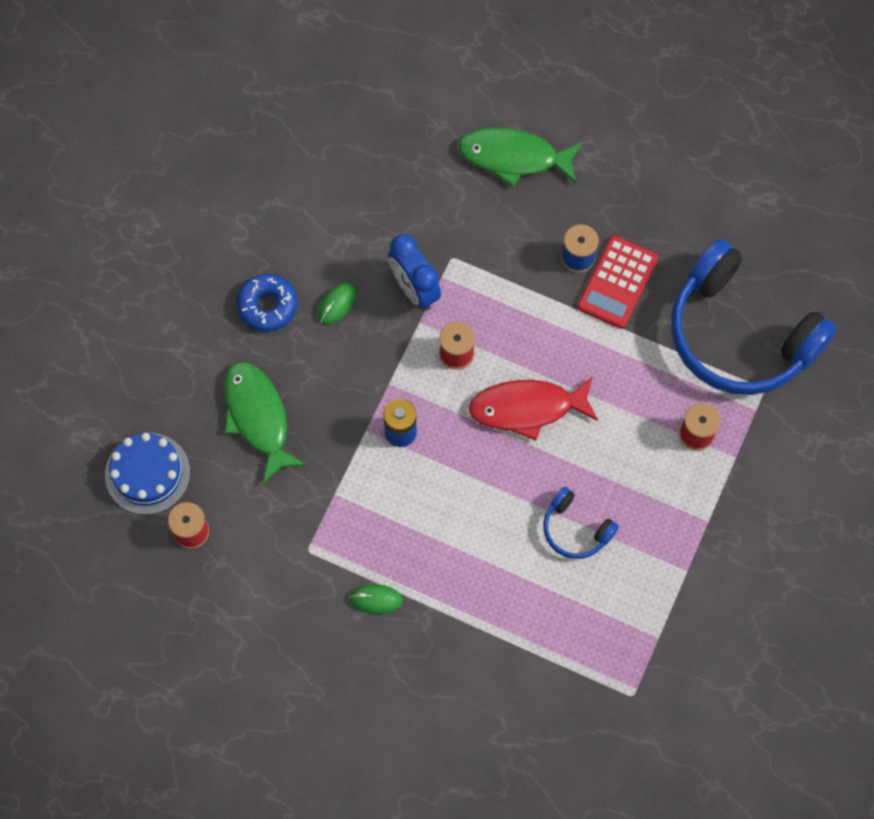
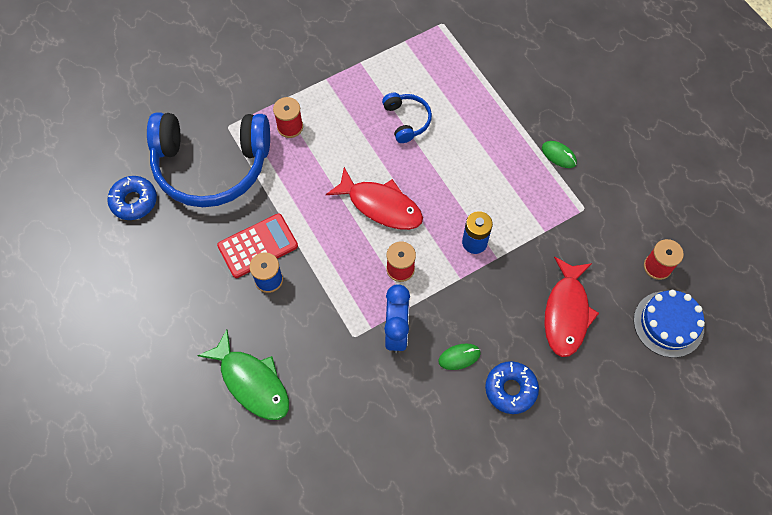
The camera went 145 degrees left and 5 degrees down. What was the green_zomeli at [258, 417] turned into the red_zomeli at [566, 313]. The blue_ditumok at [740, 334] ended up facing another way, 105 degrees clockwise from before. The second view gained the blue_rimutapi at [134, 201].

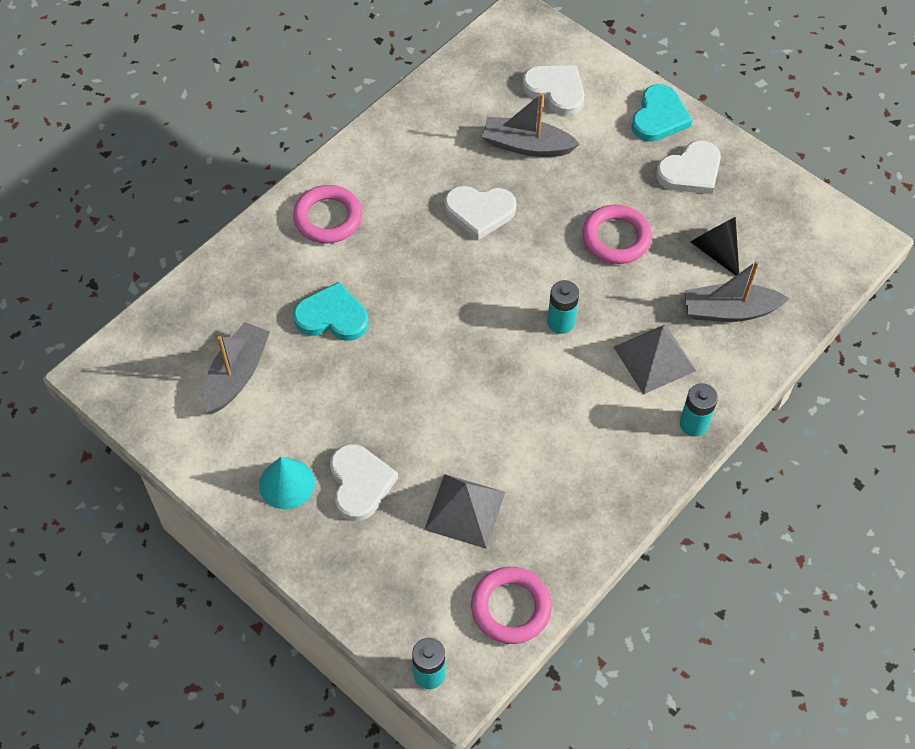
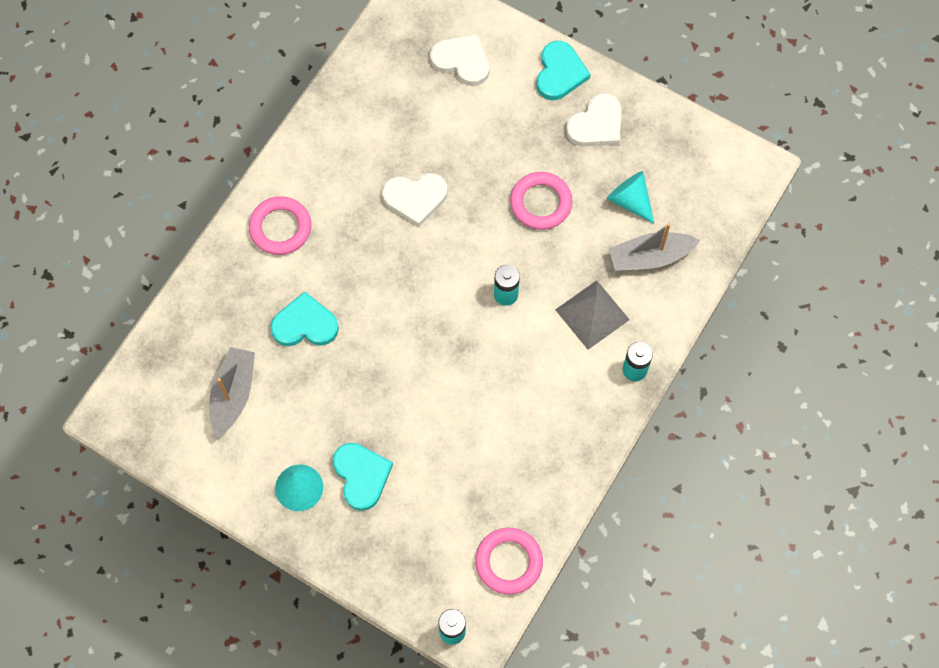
The camera went 10 degrees left and 10 degrees up. What was the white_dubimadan at [360, 483] turned into the turquoise_dubimadan at [361, 476]. The second view lost the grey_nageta at [464, 510]. The second view lost the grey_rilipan at [526, 146]. What was the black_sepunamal at [715, 251] turned into the turquoise_sepunamal at [630, 200].

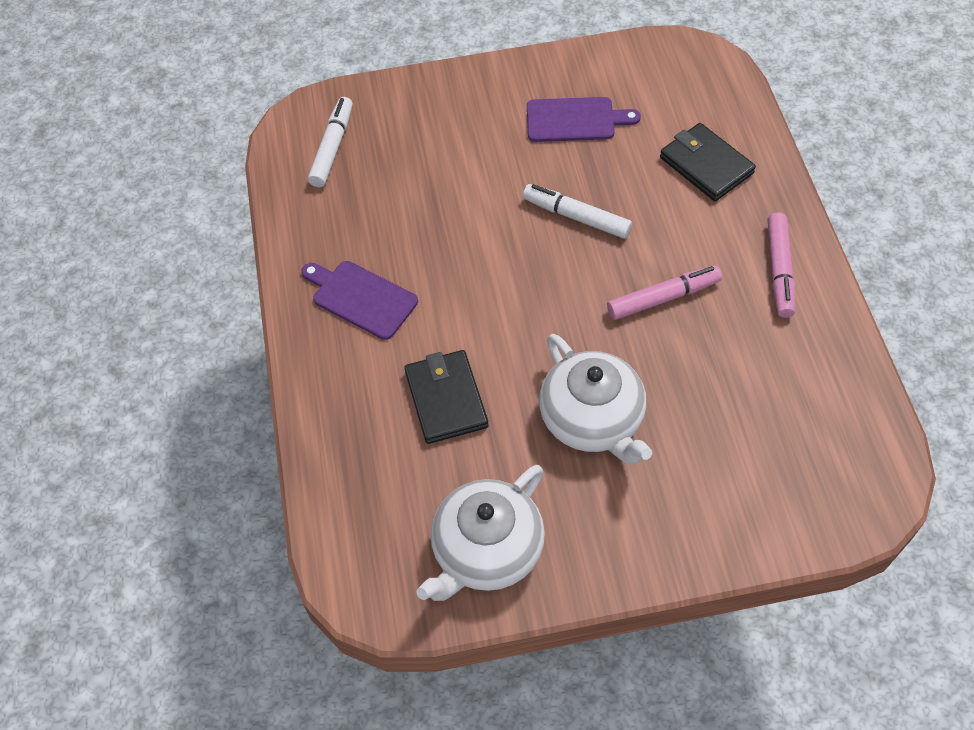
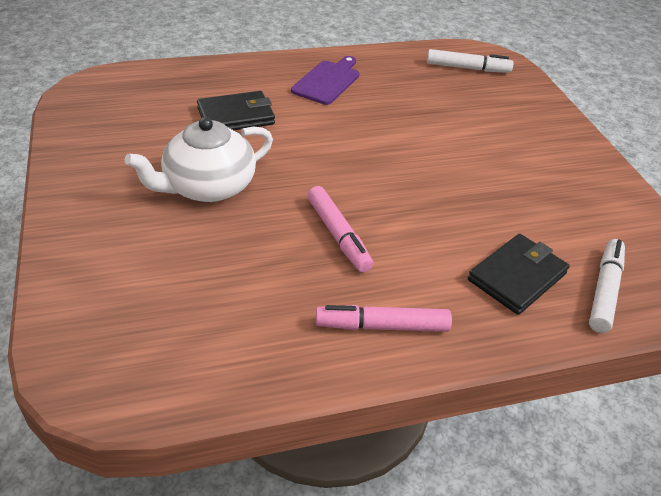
The camera went 80 degrees right and 15 degrees down. The second view lost the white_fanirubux at [486, 550]. The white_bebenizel ended up elsewhere, having gone from [576, 217] to [604, 290]. The second view lost the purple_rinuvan at [575, 120].

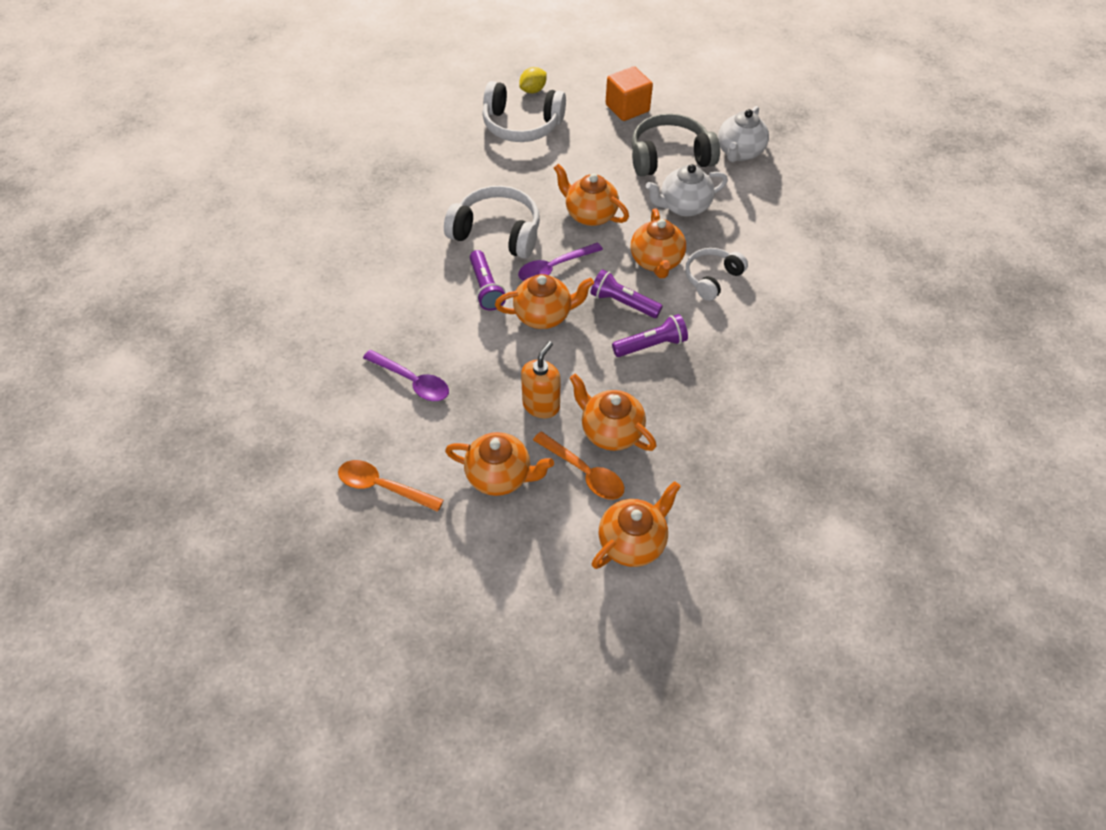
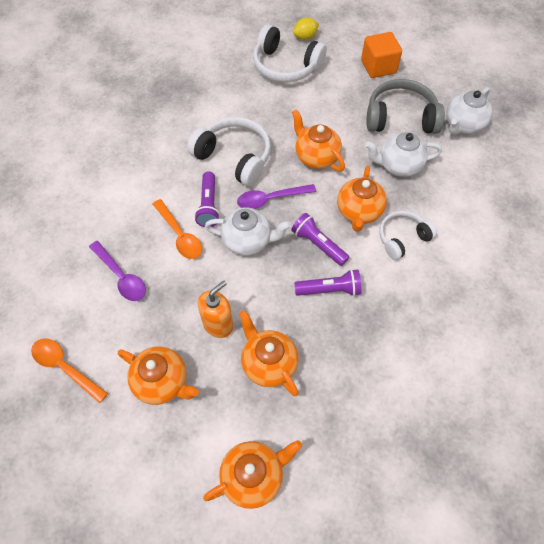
The camera went 15 degrees right and 5 degrees up. What was the orange_fanirubux at [544, 315] turned into the white_fanirubux at [248, 241]. The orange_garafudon ended up elsewhere, having gone from [584, 472] to [180, 235].

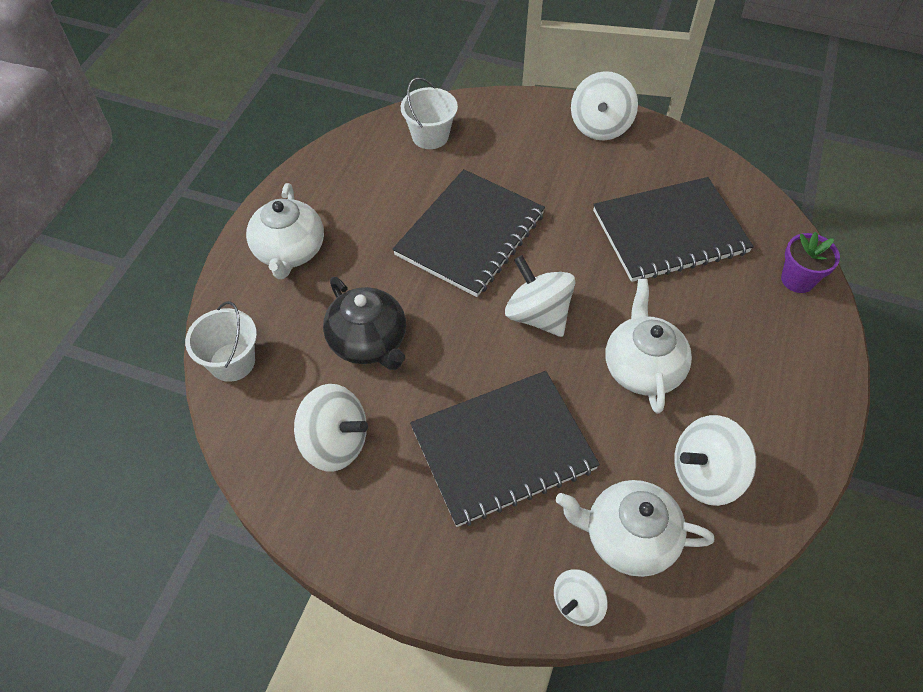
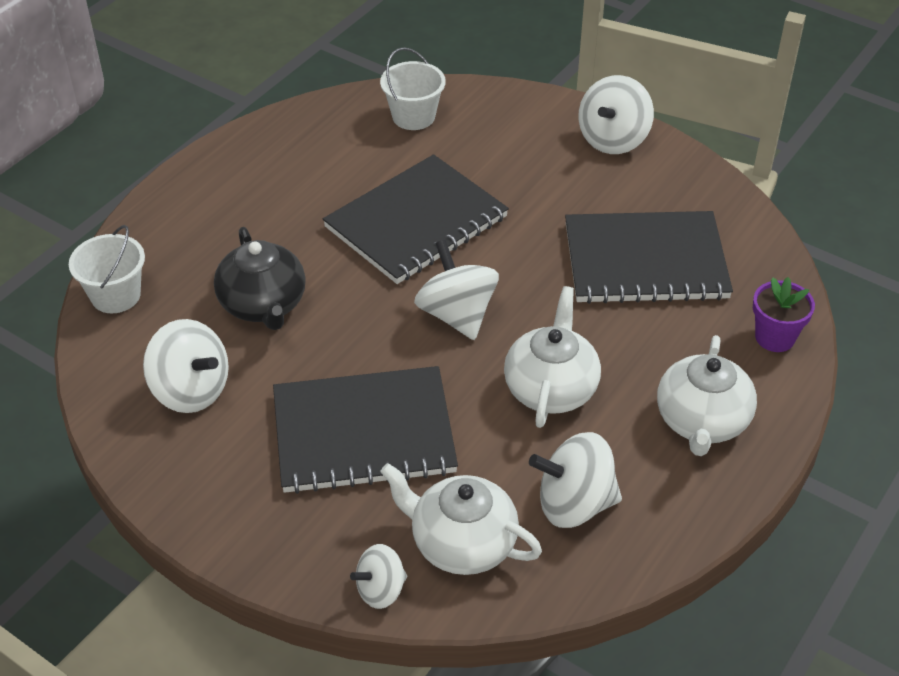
The camera went 15 degrees right and 10 degrees down. The white_fanirubux ended up elsewhere, having gone from [289, 252] to [701, 422].

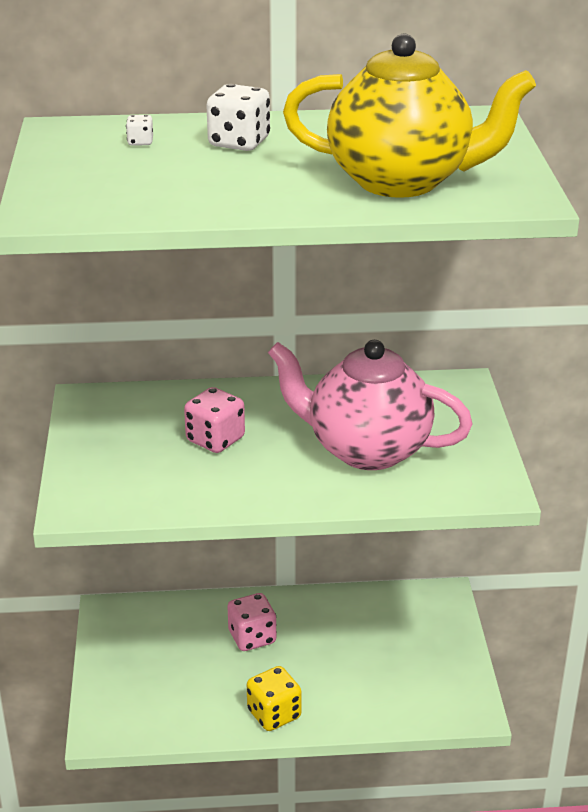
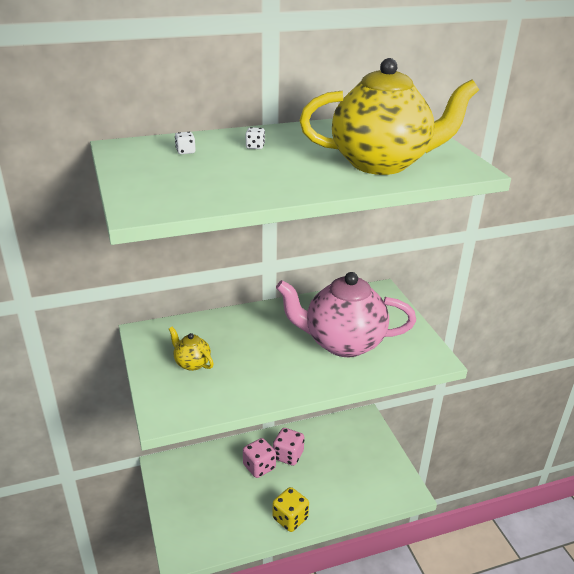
The camera went 15 degrees left and 0 degrees up. The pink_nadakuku ended up elsewhere, having gone from [215, 440] to [288, 455]. The size of the white_nadakuku at [239, 143] changed by a factor of 0.48. The second view gained the yellow_fanirubux at [192, 363].

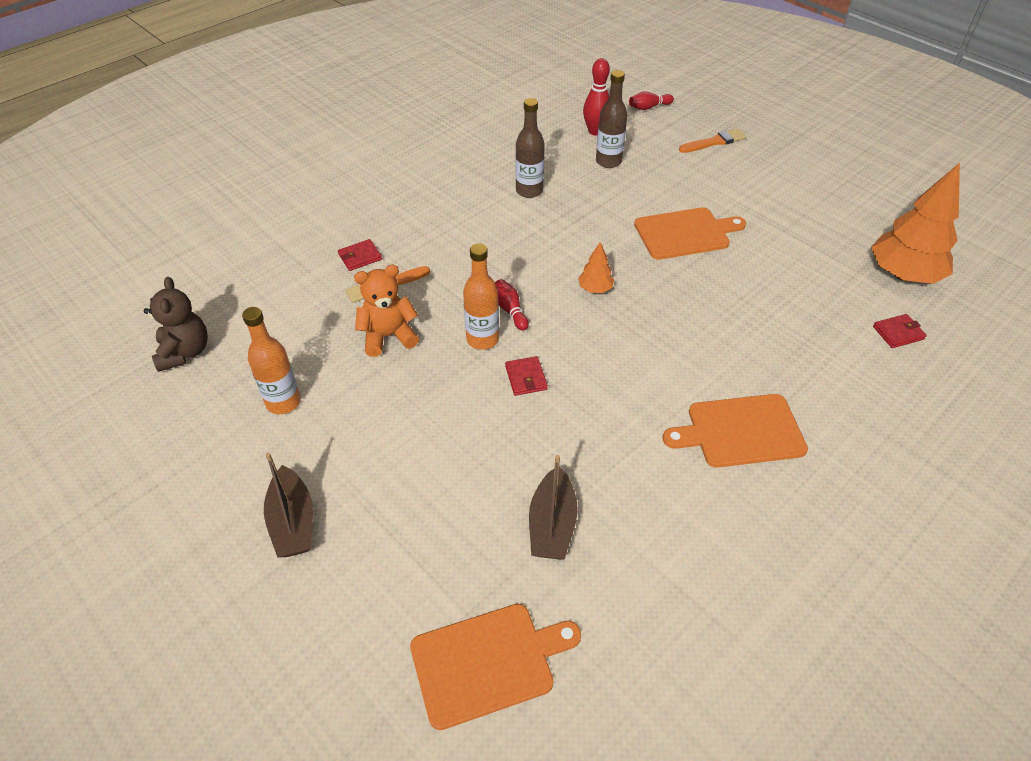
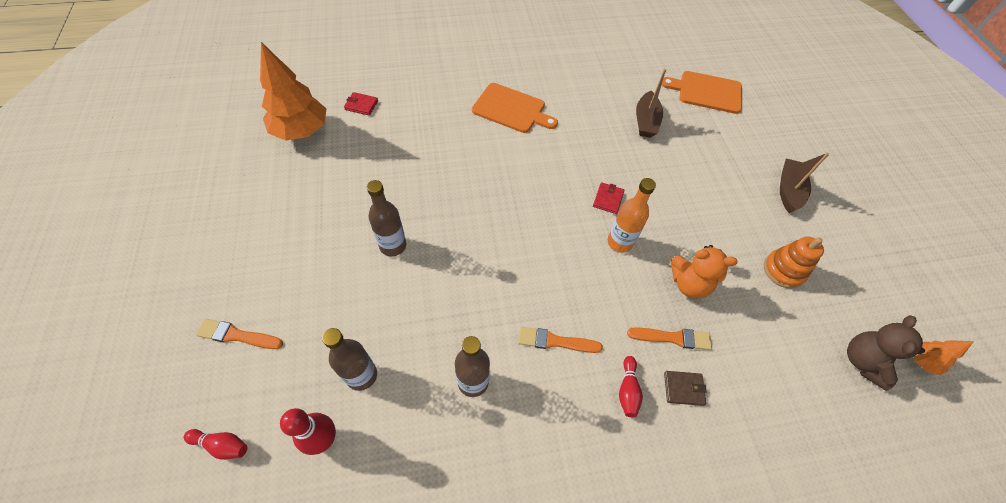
The camera went 150 degrees left and 10 degrees up. Where the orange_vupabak stood at [283, 402], the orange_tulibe came to stand at [783, 270]. What was the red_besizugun at [360, 257] turned into the brown_besizugun at [683, 388]. The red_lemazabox ended up elsewhere, having gone from [510, 310] to [627, 390]. The brown_rilipan at [552, 524] ended up facing another way, 150 degrees clockwise from before. The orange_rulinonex ended up elsewhere, having gone from [595, 289] to [921, 361]. Where the orange_rinuvan stood at [685, 233], the brown_vupabak came to stand at [393, 246]. The second view gained the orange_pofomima at [555, 341].

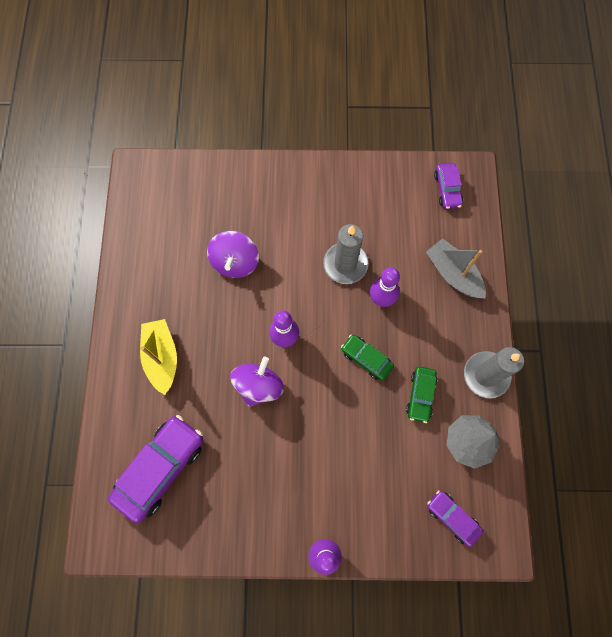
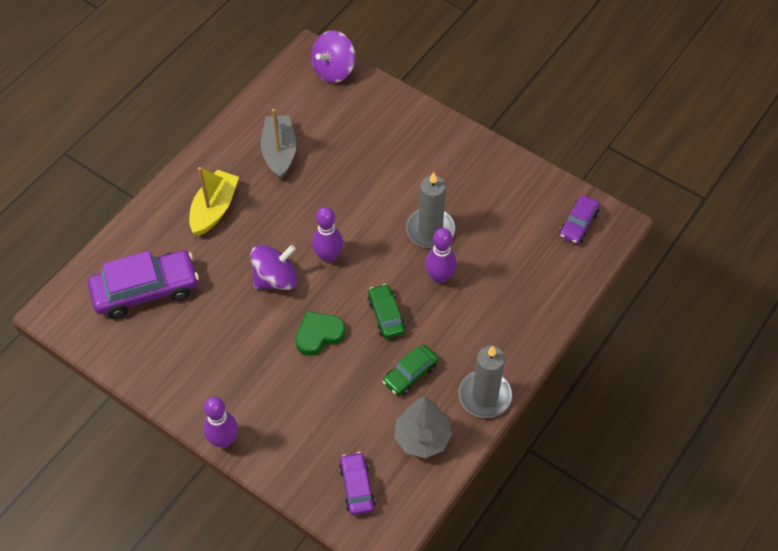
The camera went 35 degrees right and 15 degrees down. The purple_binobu ended up elsewhere, having gone from [235, 262] to [333, 70]. The grey_rilipan ended up elsewhere, having gone from [453, 274] to [279, 152]. The second view gained the green_dubimadan at [318, 334].

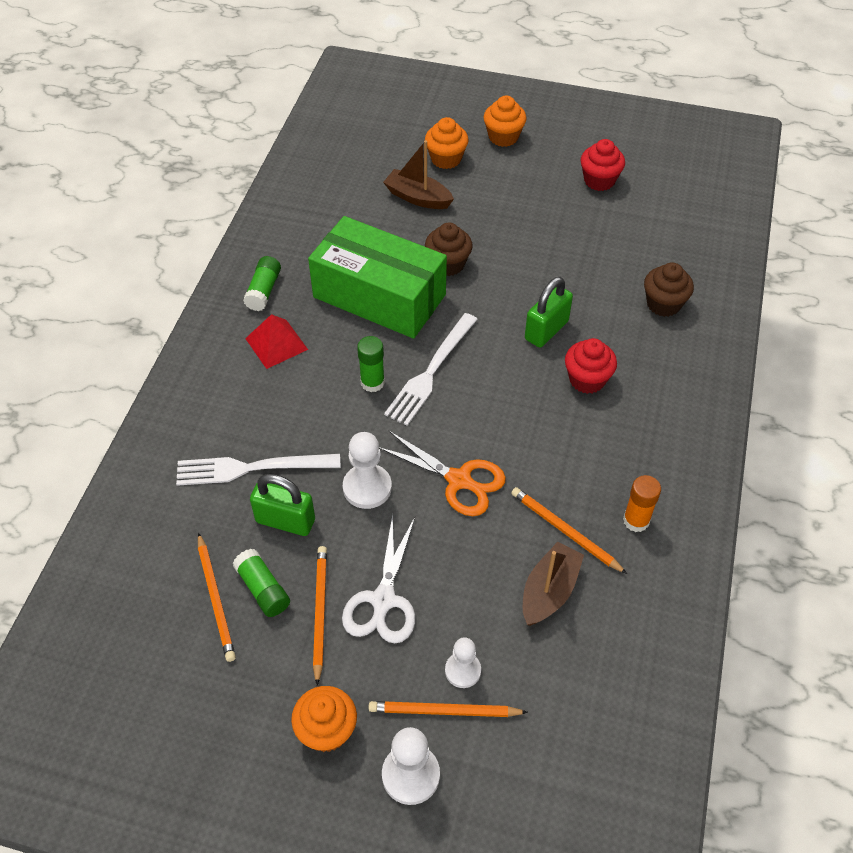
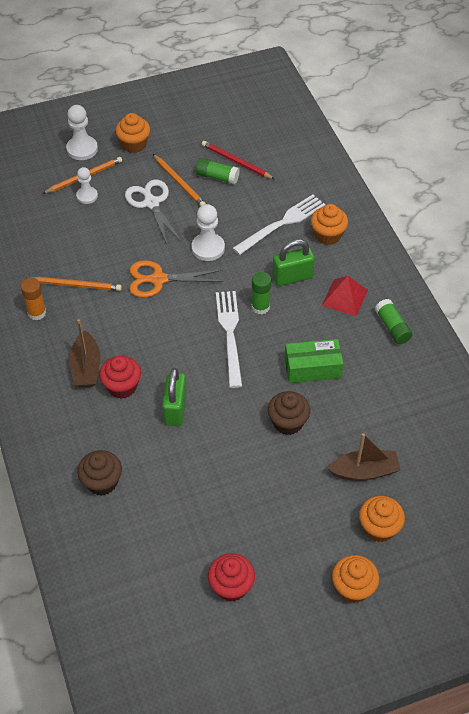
The camera went 145 degrees right and 0 degrees up. What was the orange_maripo at [216, 599] turned into the red_maripo at [236, 162]. The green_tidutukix ended up elsewhere, having gone from [285, 521] to [292, 277]. The size of the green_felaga at [379, 296] changed by a factor of 0.54. The brown_rilipan ended up elsewhere, having gone from [549, 591] to [86, 367]. The second view gained the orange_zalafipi at [327, 235].

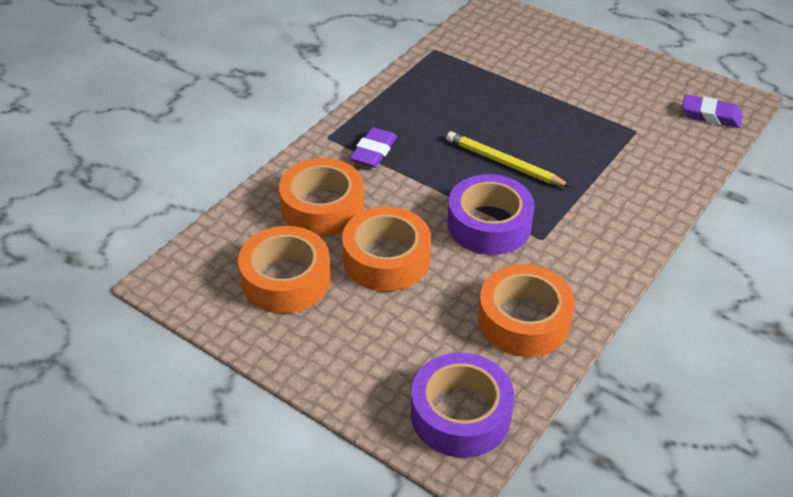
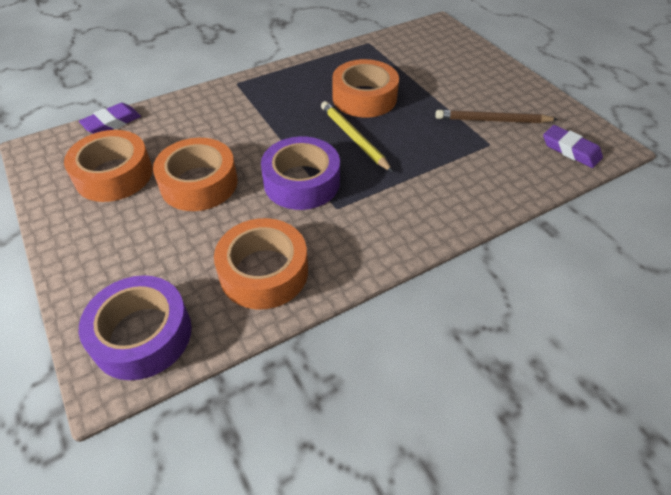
The camera went 25 degrees right and 5 degrees up. The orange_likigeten ended up elsewhere, having gone from [322, 207] to [364, 97]. The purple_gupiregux ended up elsewhere, having gone from [373, 152] to [112, 123]. The second view gained the brown_maripo at [492, 120].

